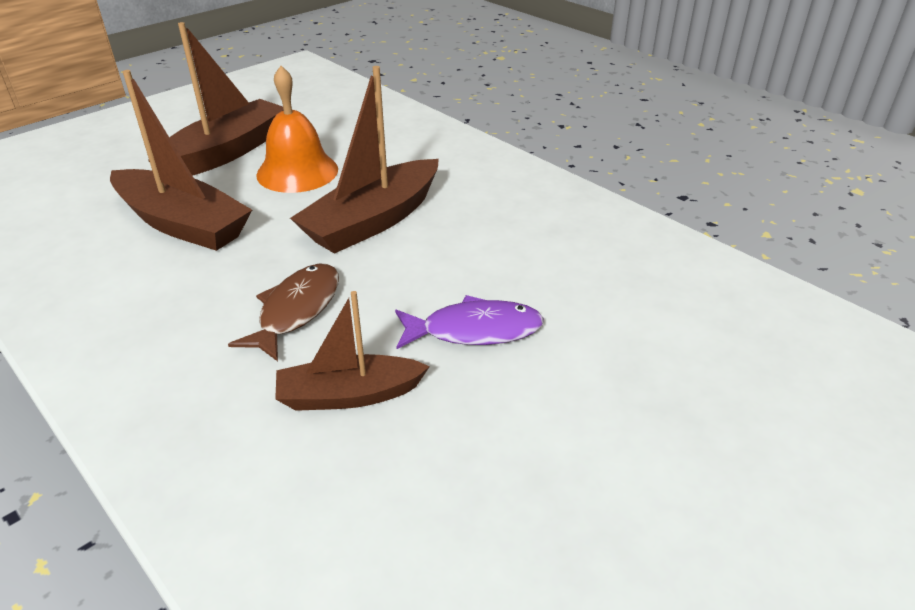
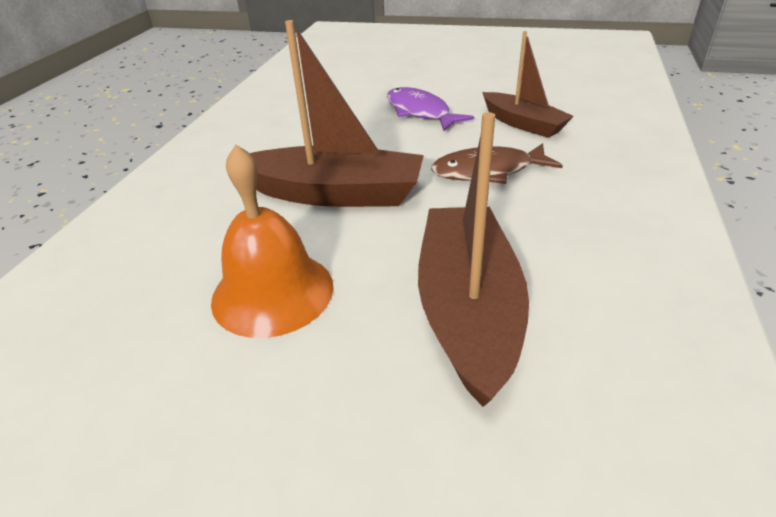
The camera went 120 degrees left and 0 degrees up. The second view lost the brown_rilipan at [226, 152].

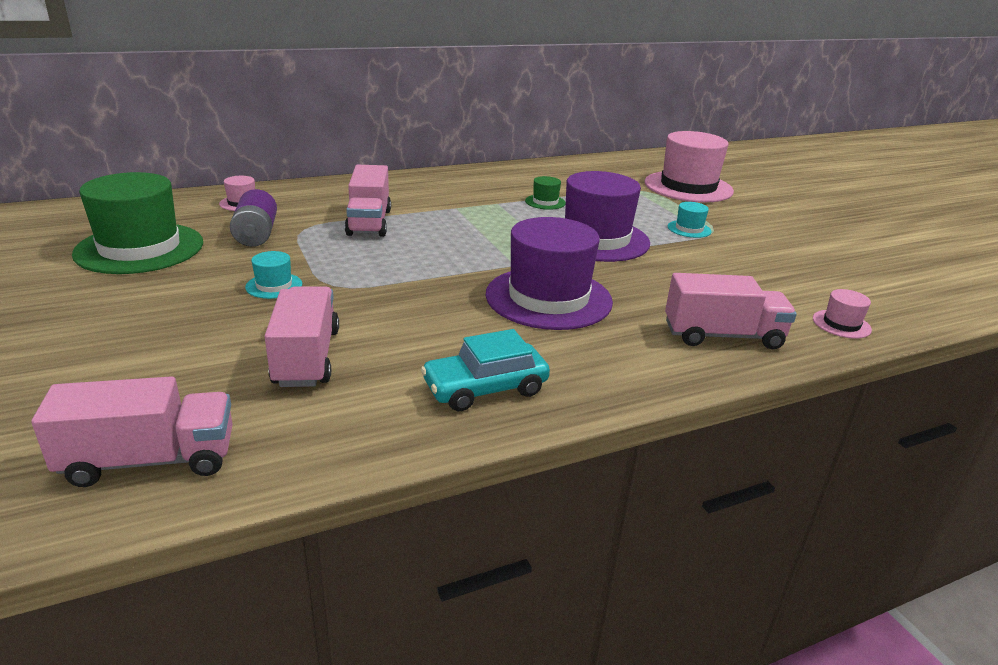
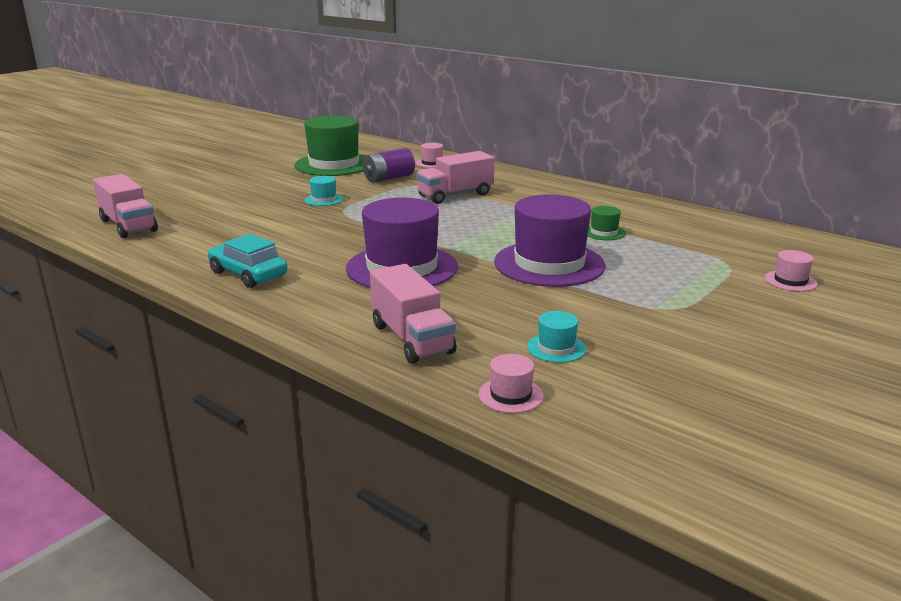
The camera went 65 degrees right and 5 degrees down. The second view lost the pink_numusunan at [306, 357]. The size of the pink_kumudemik at [688, 187] changed by a factor of 0.43. The turquoise_kumudemik ended up elsewhere, having gone from [689, 229] to [556, 348].

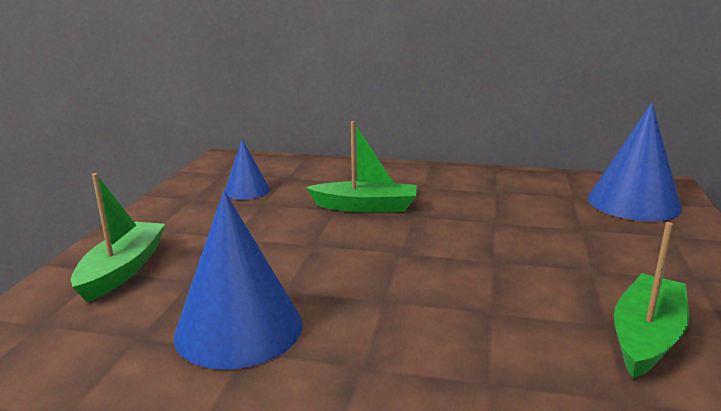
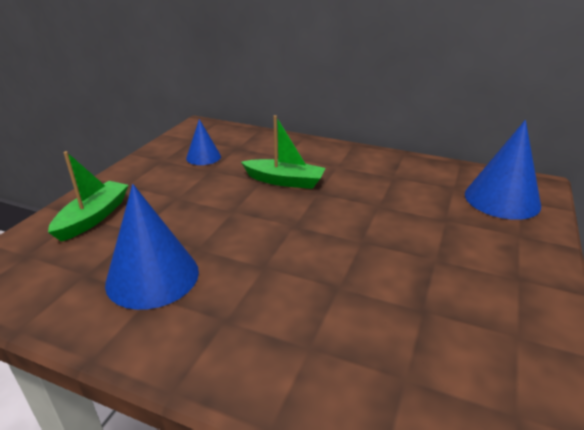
The camera went 10 degrees right and 10 degrees up. The second view lost the green_rilipan at [646, 336].

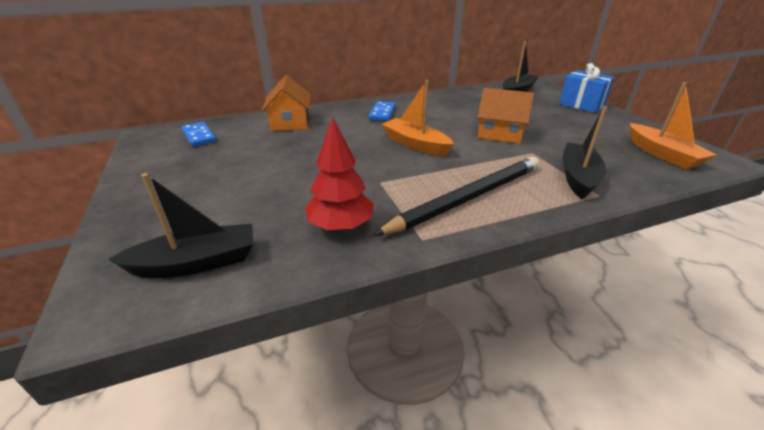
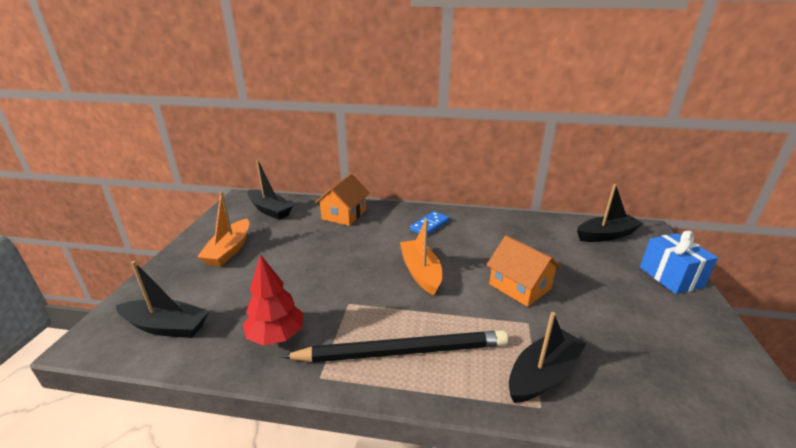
The camera went 30 degrees right and 5 degrees down. Where the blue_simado stood at [199, 136], the black_rilipan came to stand at [270, 210]. The orange_rilipan ended up elsewhere, having gone from [662, 154] to [229, 250].

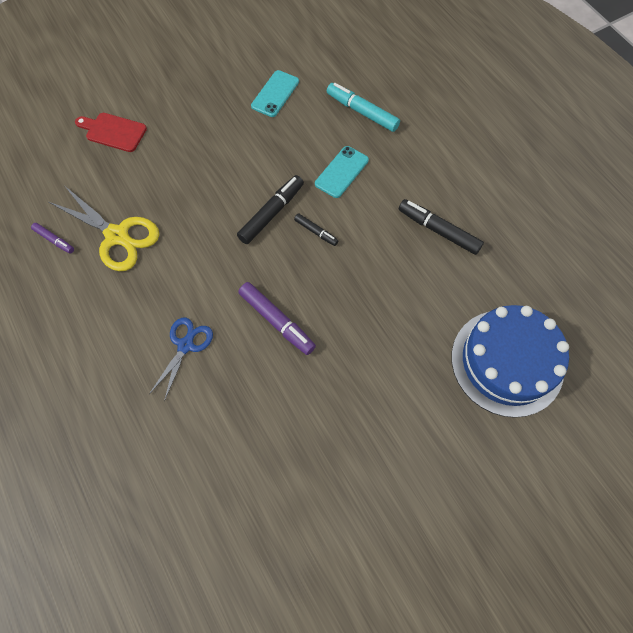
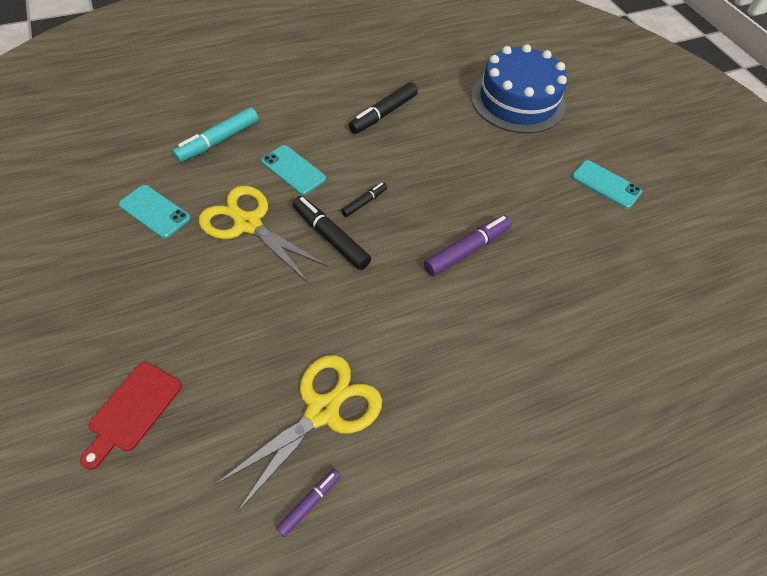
The camera went 85 degrees left and 10 degrees down. The second view lost the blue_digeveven at [185, 345]. The second view gained the yellow_digeveven at [248, 224]. The second view gained the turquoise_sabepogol at [606, 184].

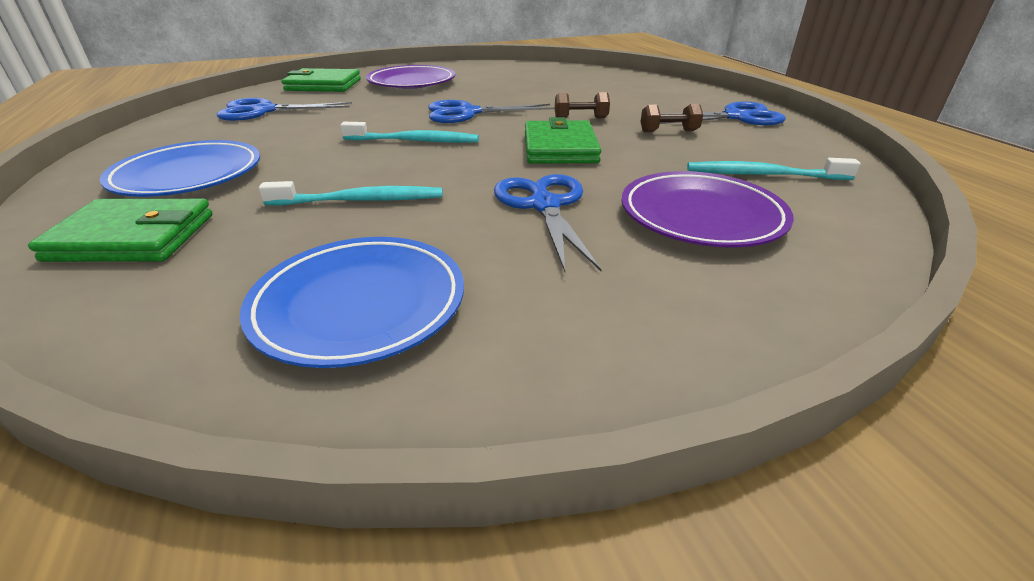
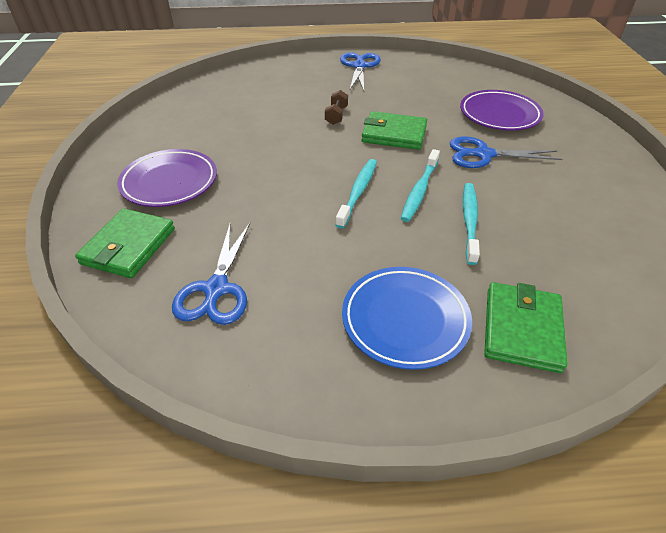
The camera went 75 degrees left and 10 degrees up. The second view lost the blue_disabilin at [360, 305]. The second view lost the blue_digeveven at [467, 113]. The second view lost the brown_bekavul at [669, 131]. The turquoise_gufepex ended up elsewhere, having gone from [763, 175] to [419, 191].

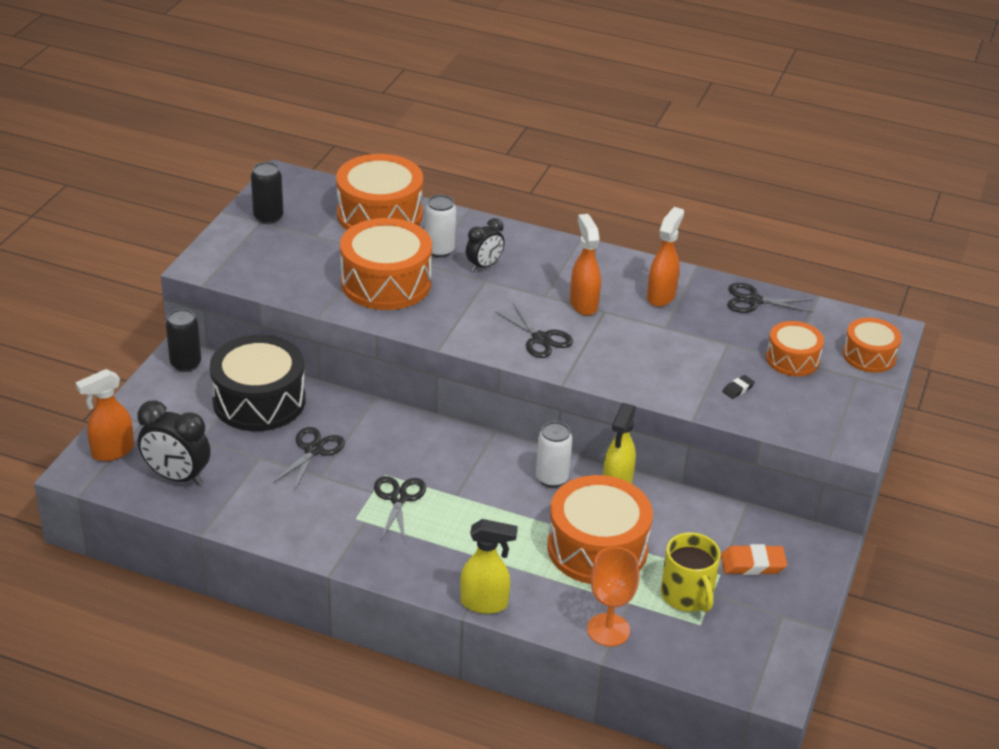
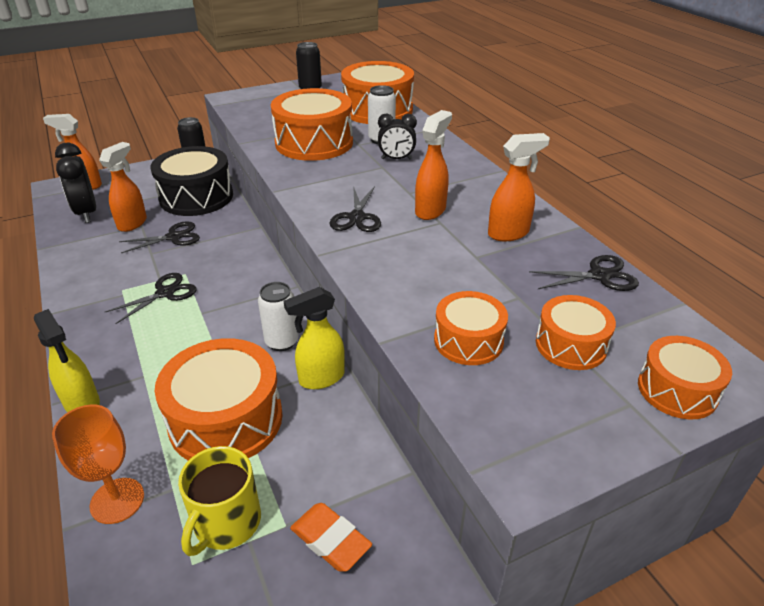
The camera went 45 degrees right and 0 degrees up. Where the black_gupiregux stood at [738, 389], the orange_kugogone came to stand at [468, 341]. The black_digeveven at [754, 301] ended up facing another way, 120 degrees clockwise from before. The second view gained the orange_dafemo at [133, 223].

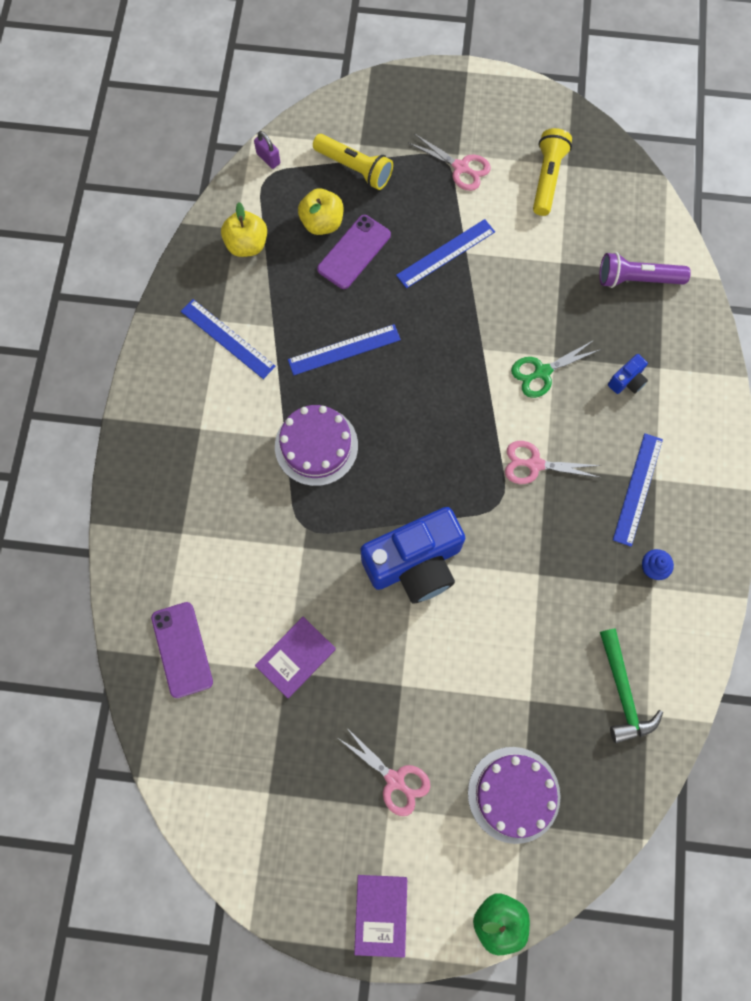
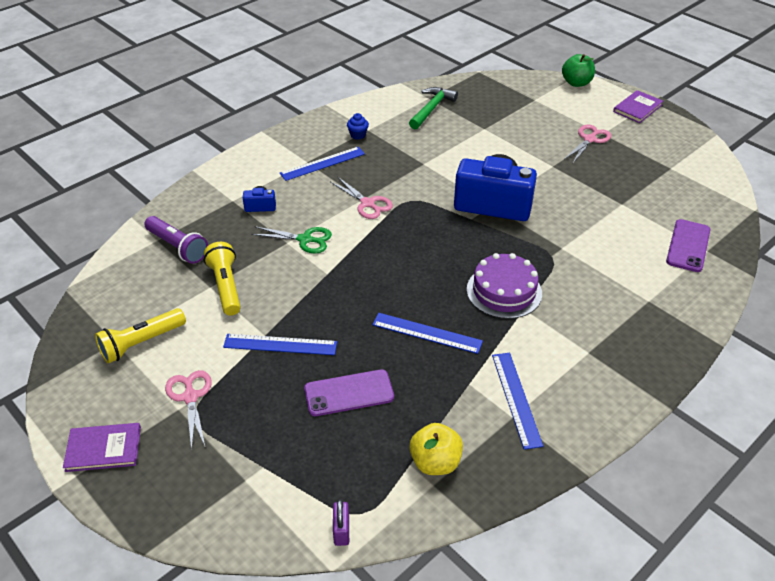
The camera went 140 degrees left and 30 degrees down. The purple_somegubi ended up elsewhere, having gone from [296, 657] to [103, 449]. The second view lost the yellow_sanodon at [322, 223]. The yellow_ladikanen ended up elsewhere, having gone from [354, 168] to [226, 286]. The pink_digeveven at [395, 780] ended up facing another way, 45 degrees clockwise from before. The second view lost the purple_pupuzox at [513, 794].

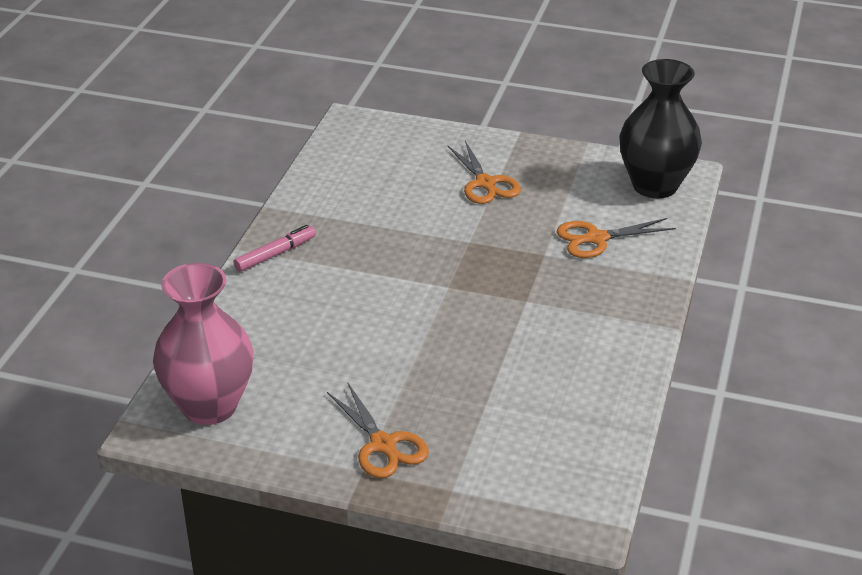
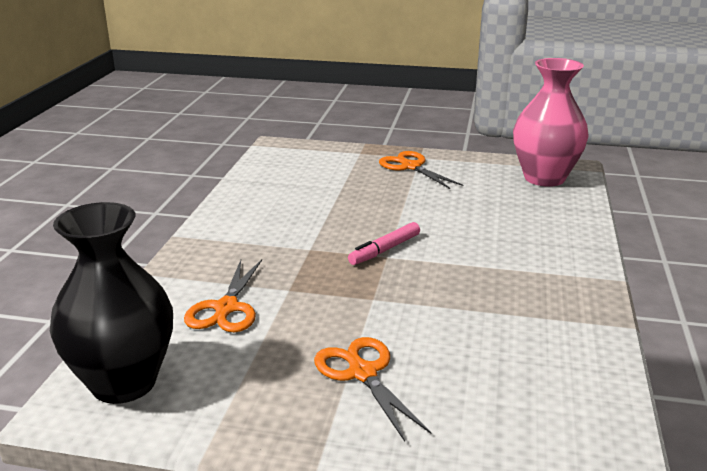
The camera went 175 degrees right and 10 degrees down. The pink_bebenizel ended up elsewhere, having gone from [275, 254] to [385, 250]. The orange_digeveven at [596, 238] ended up facing another way, 120 degrees clockwise from before.

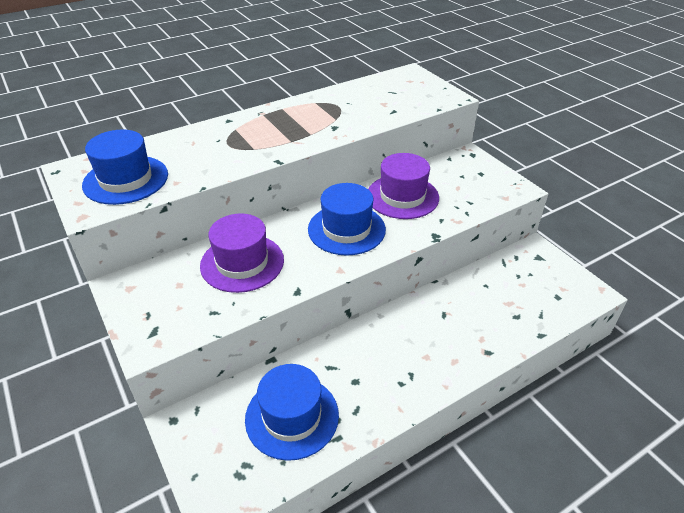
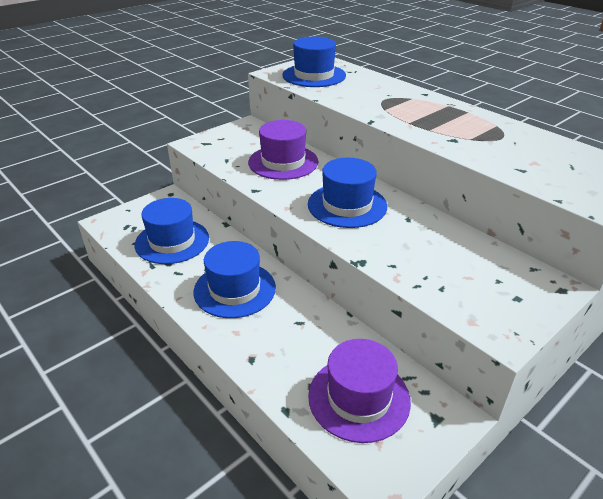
The camera went 80 degrees right and 5 degrees down. The purple_kumudemik ended up elsewhere, having gone from [402, 196] to [359, 398]. The second view gained the blue_kumudemik at [234, 289].

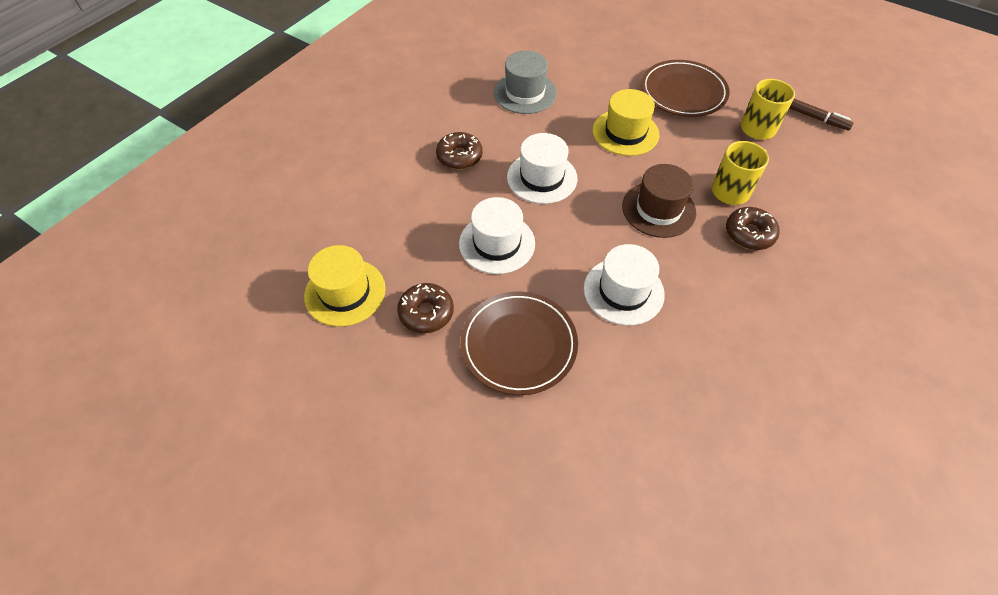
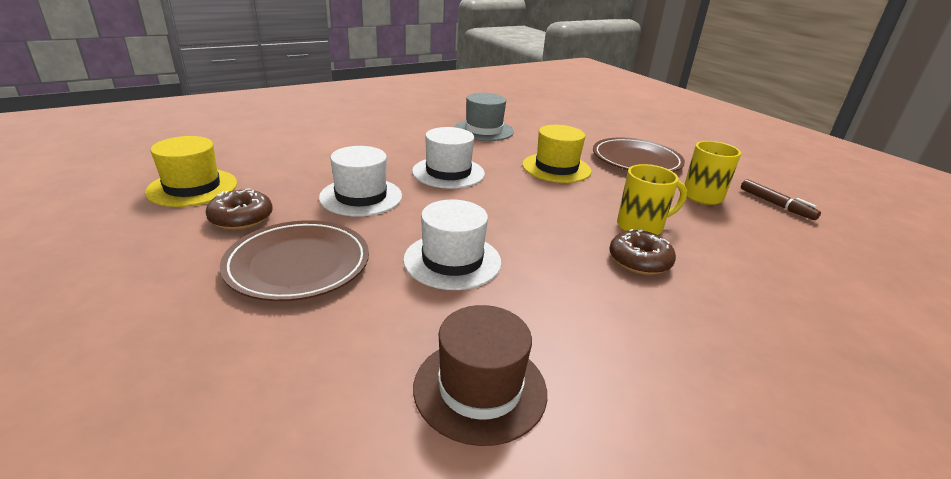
The camera went 20 degrees right and 25 degrees down. The second view lost the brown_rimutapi at [459, 156]. The brown_kumudemik ended up elsewhere, having gone from [658, 209] to [480, 388].

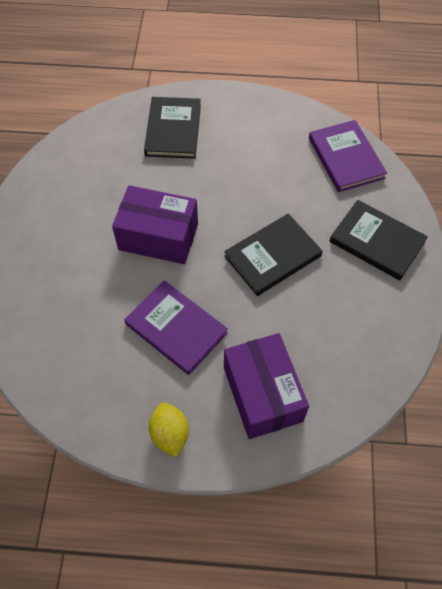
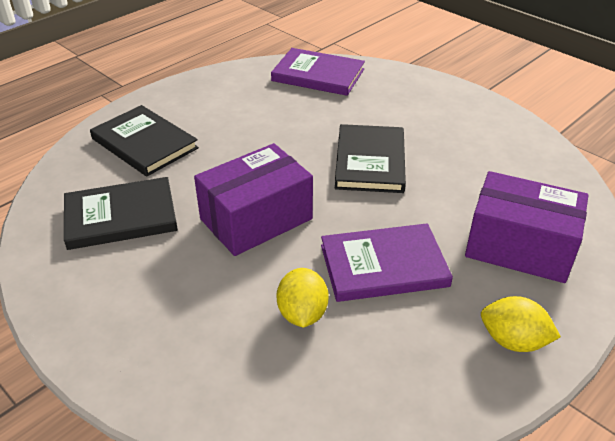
The camera went 50 degrees left and 20 degrees down. The black_somegubi ended up elsewhere, having gone from [377, 242] to [121, 217]. The second view gained the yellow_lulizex at [302, 314].

